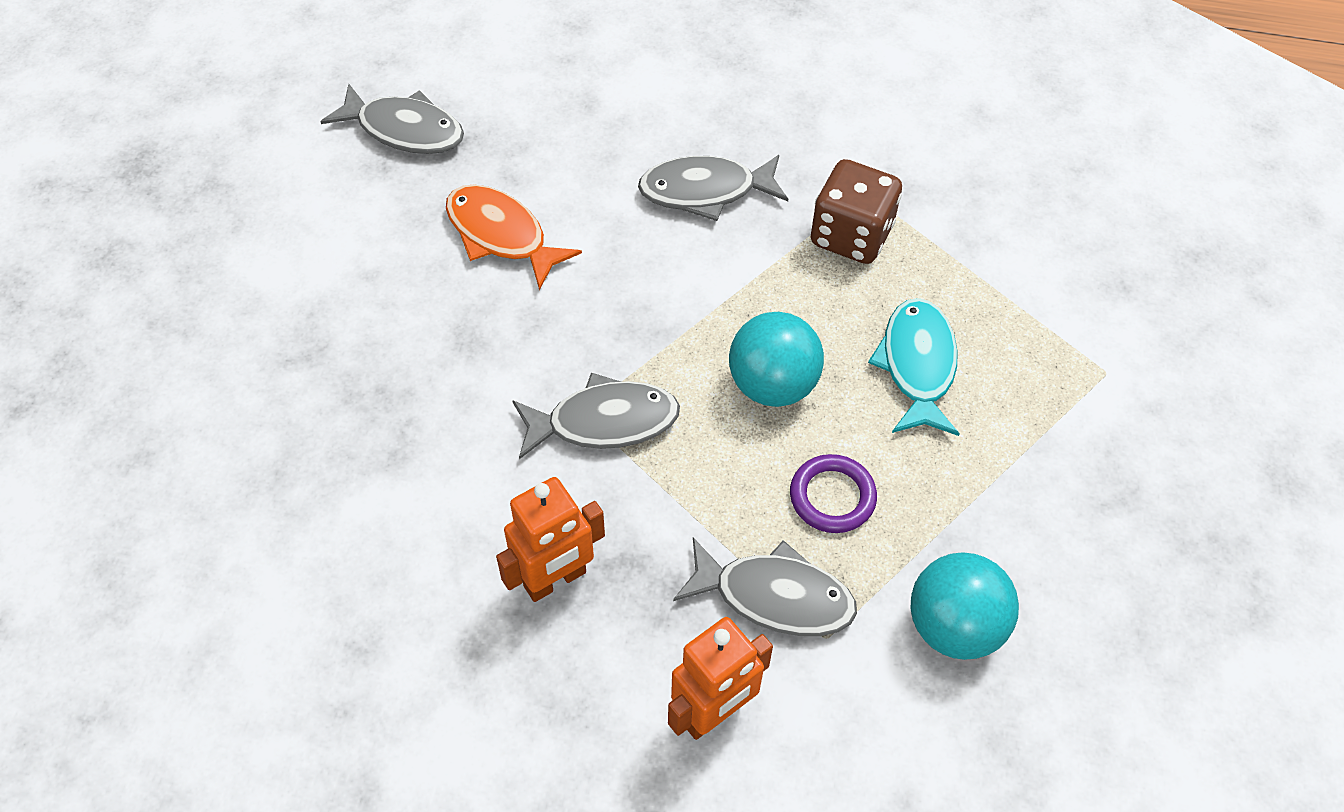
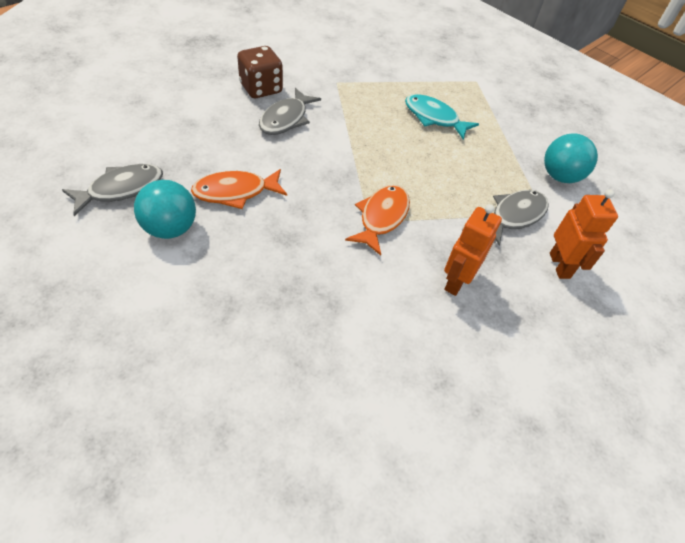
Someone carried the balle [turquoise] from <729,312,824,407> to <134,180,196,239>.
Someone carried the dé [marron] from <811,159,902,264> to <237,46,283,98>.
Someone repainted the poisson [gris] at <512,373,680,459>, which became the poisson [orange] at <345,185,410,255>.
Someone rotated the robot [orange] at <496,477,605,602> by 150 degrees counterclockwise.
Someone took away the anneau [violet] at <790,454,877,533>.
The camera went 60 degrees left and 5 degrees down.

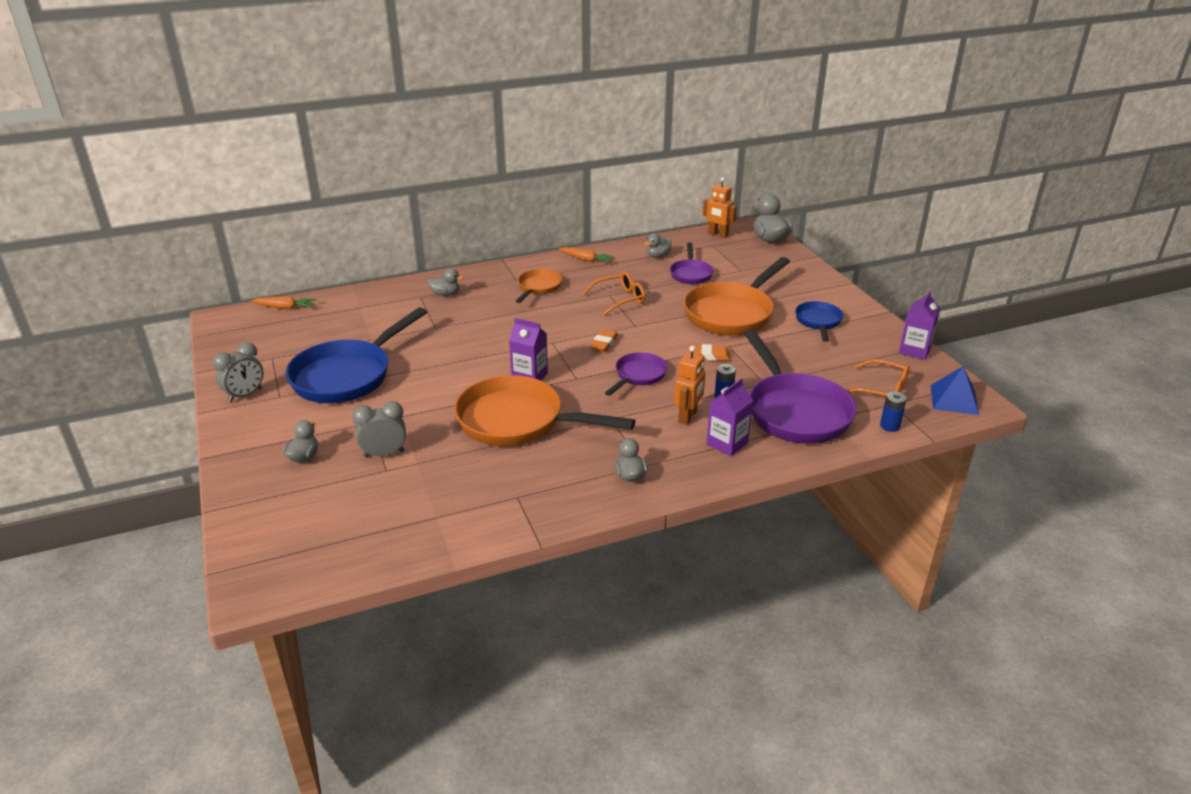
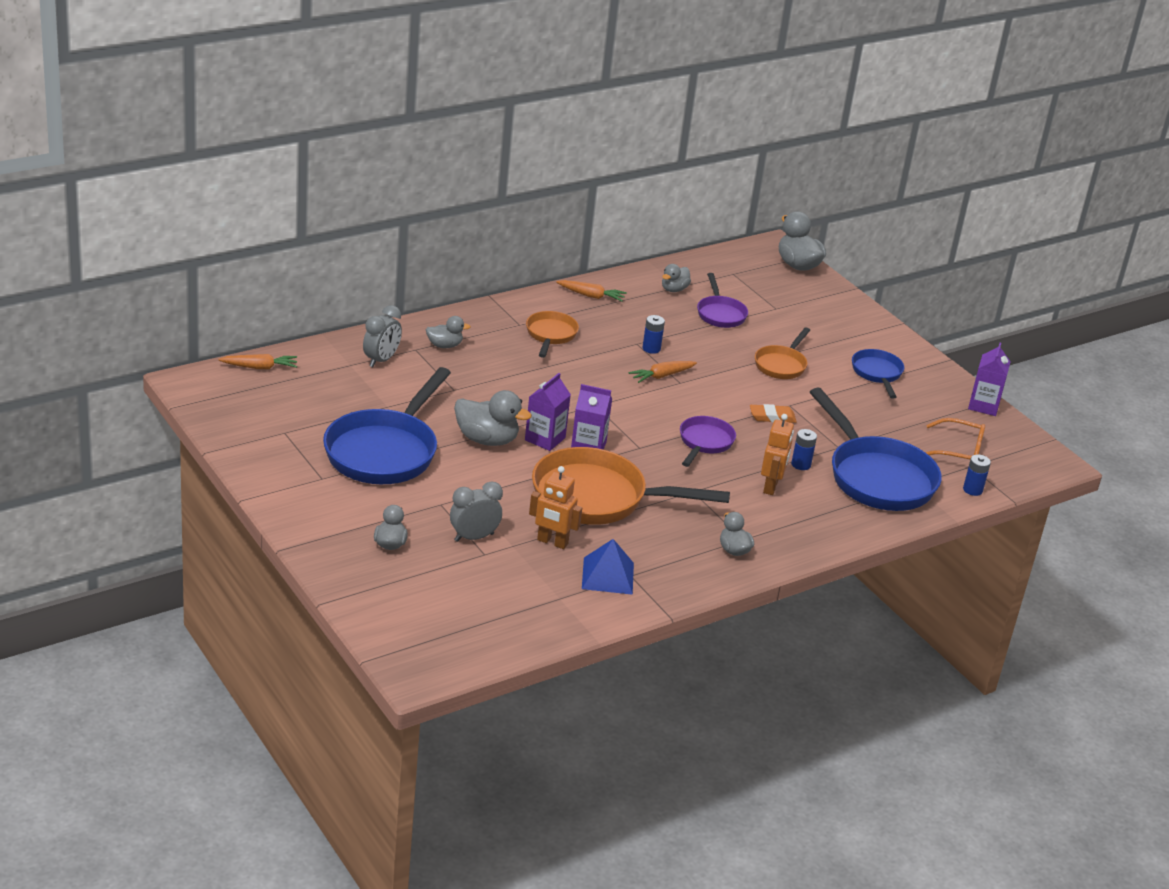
Someone carried the réveil [gris] from <213,342,264,402> to <363,305,402,367>.
Someone put down the canard [gris] at <454,390,532,446>.
Someone carried the brique de lait [violet] from <707,378,753,457> to <525,373,571,451>.
Someone carried the robot [orange] from <703,177,737,238> to <529,466,582,549>.
Someone carried the pyramide [bleu] from <931,366,979,415> to <582,539,634,595>.
Someone put down the carotte [orange] at <629,361,697,383>.
Someone swapped the lunettes [orange] at <583,272,645,316> for the pile [bleu] at <642,315,665,354>.
Someone scaled the poêle [orange] at <683,257,790,335> by 0.52.
Someone repainted the poêle [violet] at <744,329,857,444>, which became the poêle [bleu] at <810,388,942,511>.
Someone took away the gomme [orange] at <590,329,618,352>.
The camera went 15 degrees left and 0 degrees up.

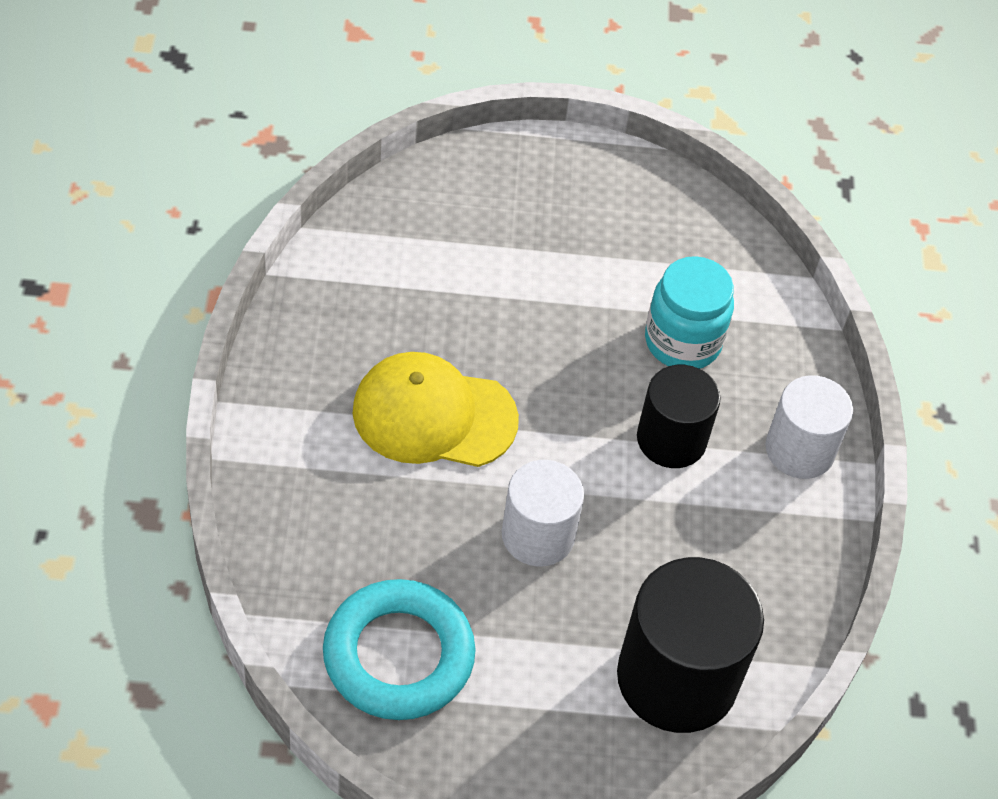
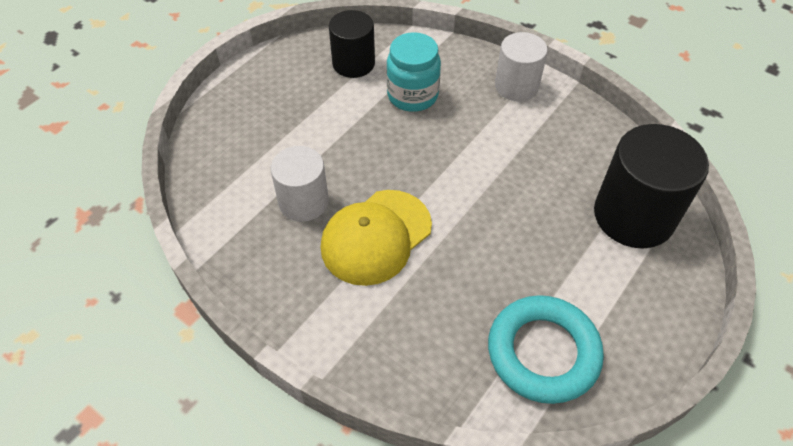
Someone carried the cylindre [blanc] from <502,460,584,566> to <271,146,329,222>.
Someone carried the cylindre [noir] from <637,365,721,468> to <329,10,375,78>.
The camera went 50 degrees left and 0 degrees up.

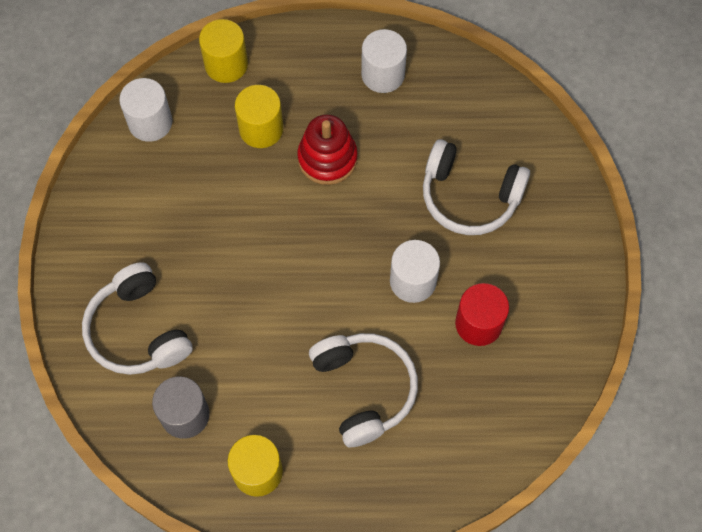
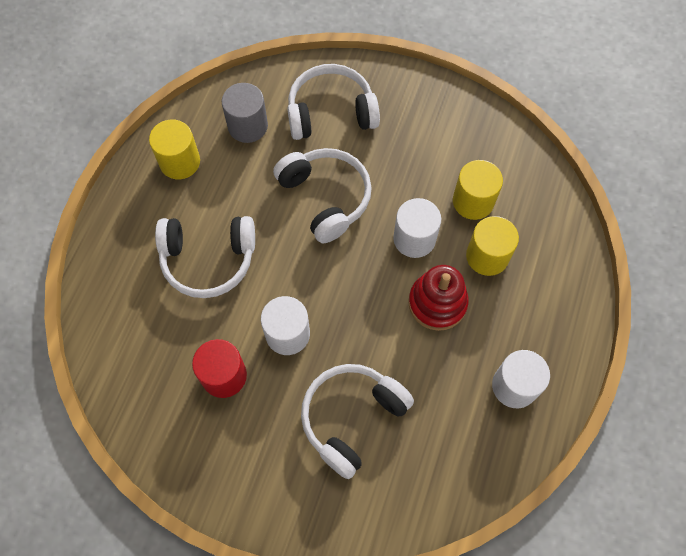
Someone put down the casque audio [blanc] at <273,148,372,243>.
Someone carried the cylindre [blanc] from <119,78,172,142> to <393,198,441,258>.
Someone carried the cylindre [jaune] from <199,19,248,83> to <453,160,503,220>.
The camera went 110 degrees right and 0 degrees up.

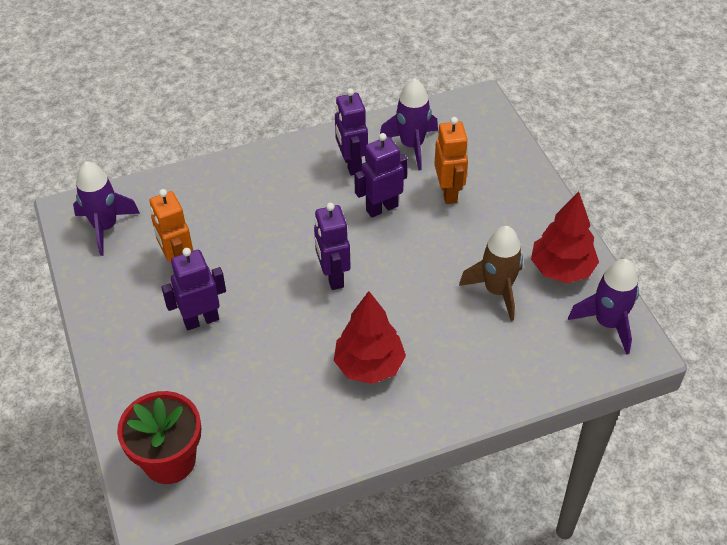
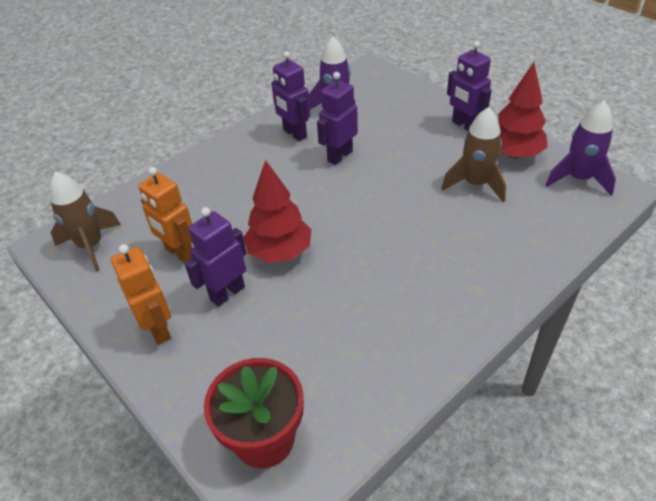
Someone repainted the fusée [violet] at <73,161,140,256>, which became the fusée [marron] at <49,171,121,272>.
Someone carried the robot [orange] from <434,117,468,204> to <111,244,171,345>.
Someone carried the arbre [rouge] from <334,291,406,384> to <243,160,311,263>.
Someone carried the robot [violet] from <314,203,351,290> to <447,41,492,131>.
The camera went 20 degrees left and 5 degrees down.

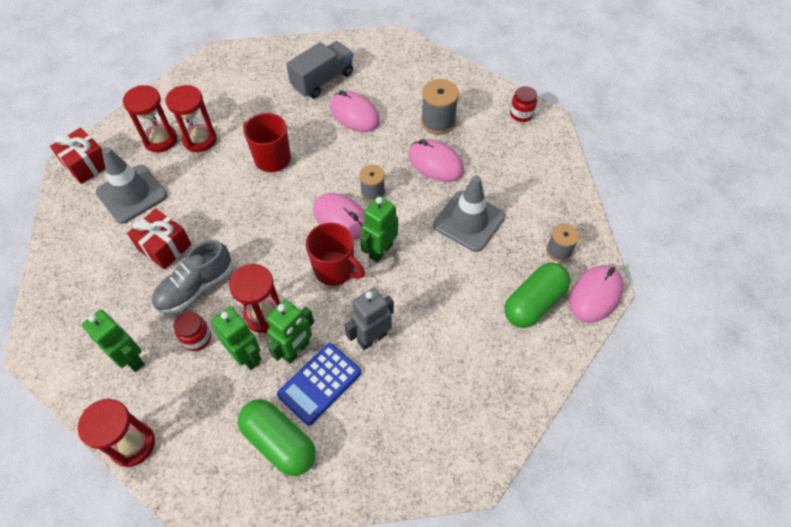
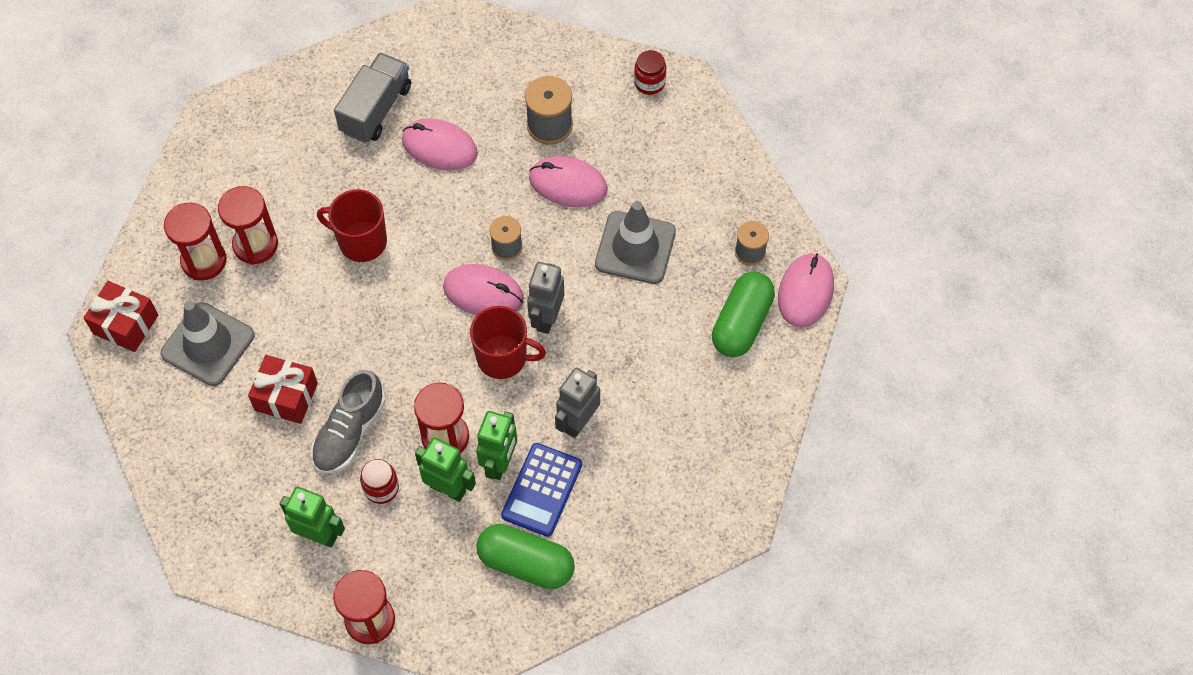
Someone repainted the robot [vert] at <360,196,398,263>, which became the robot [gris] at <527,262,564,334>.
The camera went 20 degrees left and 5 degrees up.

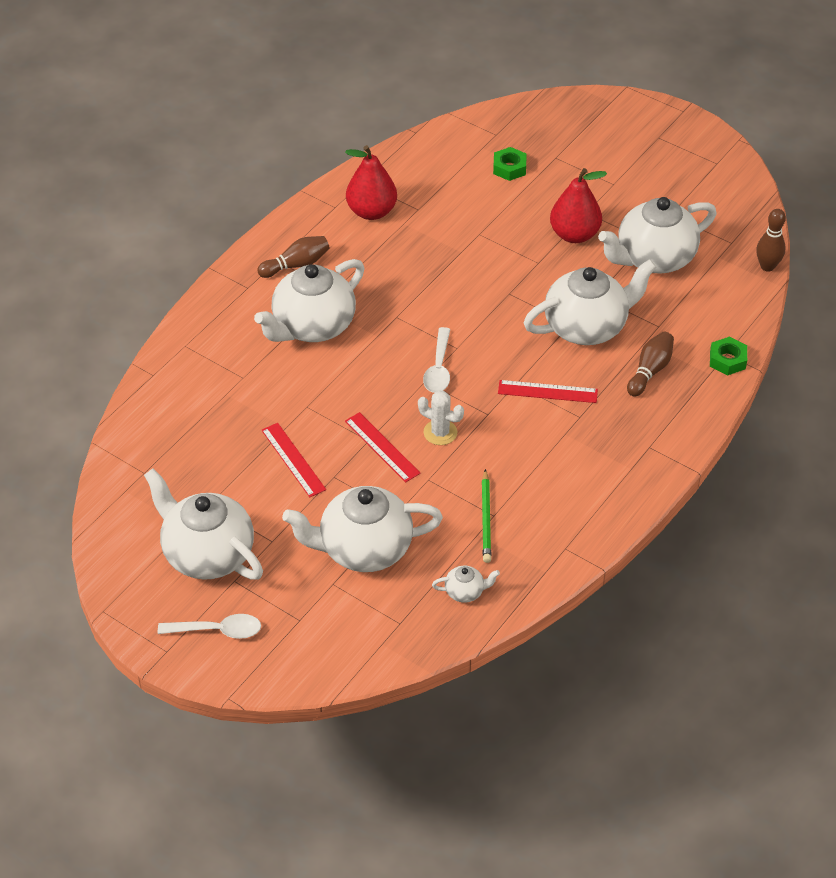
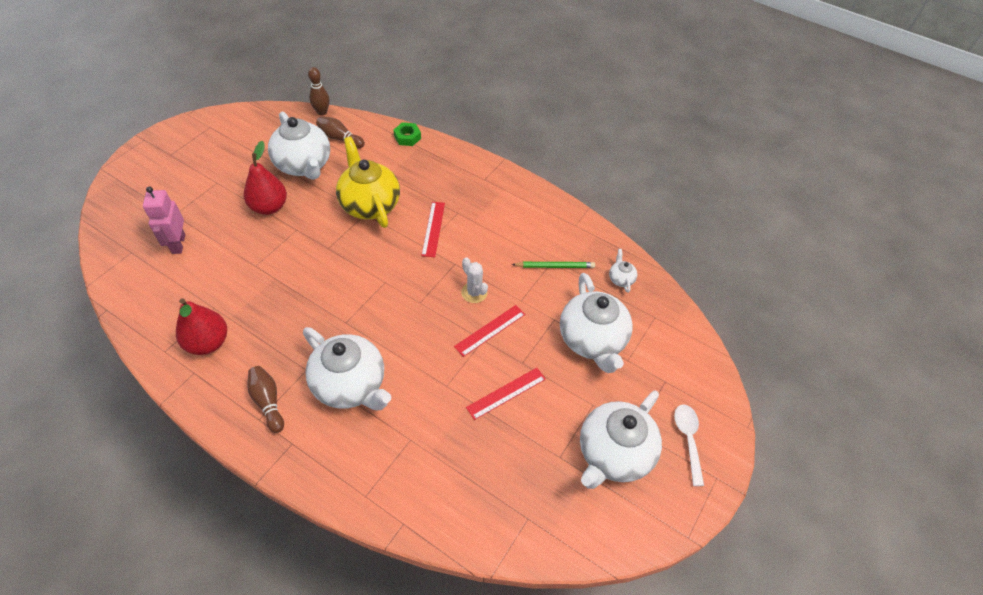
Someone swapped the écrou [vert] at <493,147,526,181> for the robot [rose] at <143,187,185,254>.
Someone carried the quille [marron] from <627,332,674,397> to <316,116,365,148>.
Someone repainted the théière [blanc] at <524,259,657,345>, which became the théière [jaune] at <336,137,400,228>.
Someone rotated the cactus [blanc] at <418,391,464,445> by 60 degrees counterclockwise.
Someone took away the cuillère [blanc] at <423,327,451,393>.
The camera went 95 degrees left and 5 degrees up.

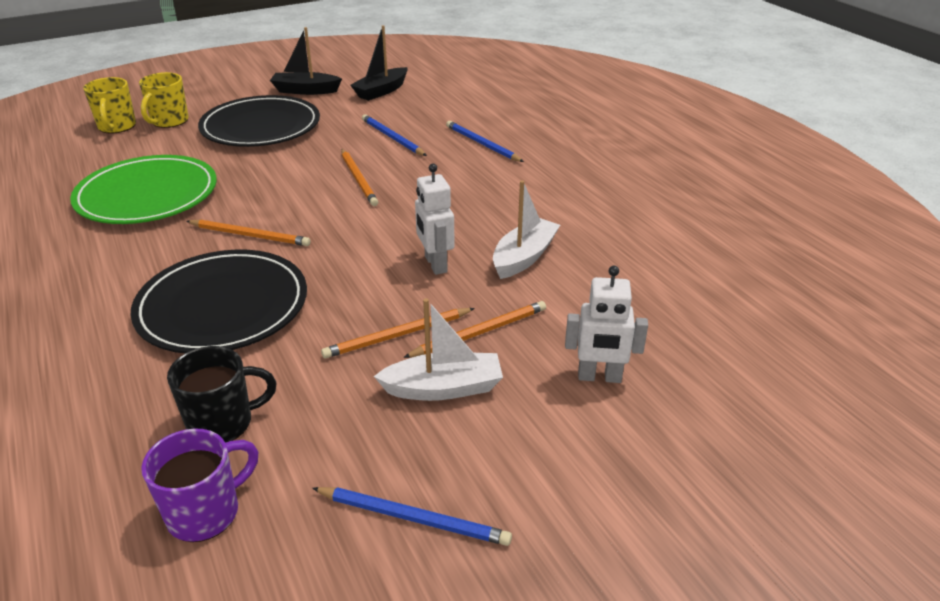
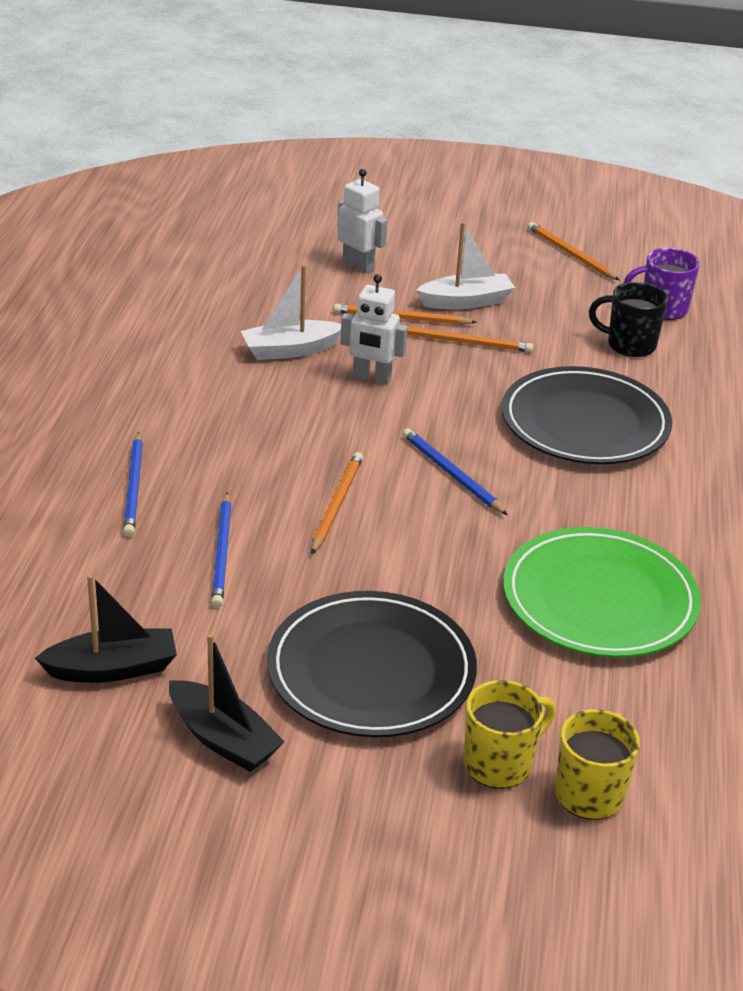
Someone rotated the robot [blanc] at <415,164,455,275> by 90 degrees clockwise.
Someone carried the crayon [bleu] from <312,487,512,546> to <403,428,508,515>.
Someone rotated the bateau [blanc] at <374,298,503,401> by 135 degrees clockwise.
Someone carried the crayon [orange] from <186,219,311,246> to <528,222,620,280>.
The camera went 145 degrees left and 0 degrees up.

